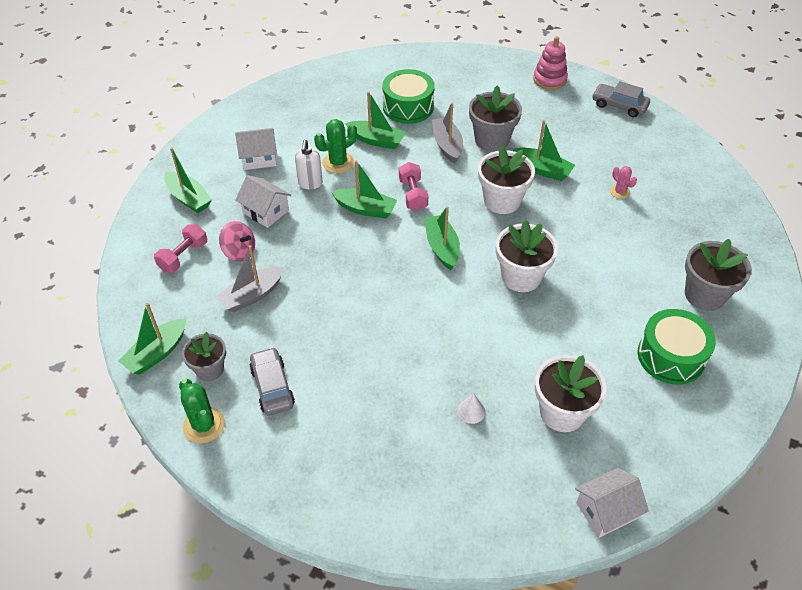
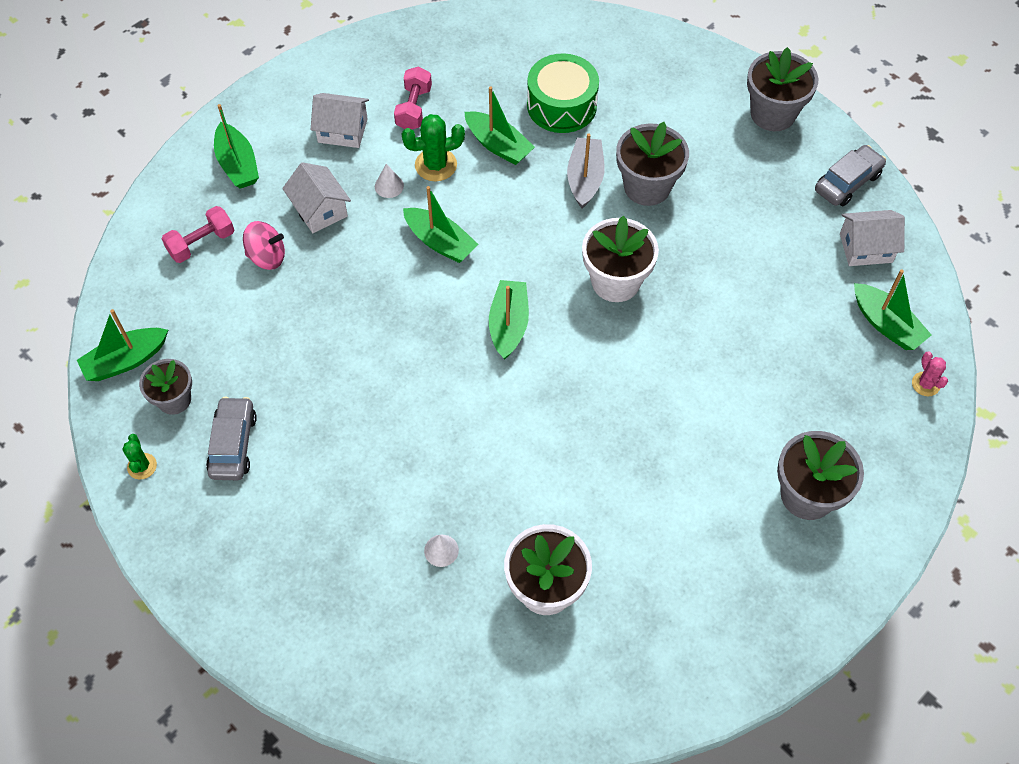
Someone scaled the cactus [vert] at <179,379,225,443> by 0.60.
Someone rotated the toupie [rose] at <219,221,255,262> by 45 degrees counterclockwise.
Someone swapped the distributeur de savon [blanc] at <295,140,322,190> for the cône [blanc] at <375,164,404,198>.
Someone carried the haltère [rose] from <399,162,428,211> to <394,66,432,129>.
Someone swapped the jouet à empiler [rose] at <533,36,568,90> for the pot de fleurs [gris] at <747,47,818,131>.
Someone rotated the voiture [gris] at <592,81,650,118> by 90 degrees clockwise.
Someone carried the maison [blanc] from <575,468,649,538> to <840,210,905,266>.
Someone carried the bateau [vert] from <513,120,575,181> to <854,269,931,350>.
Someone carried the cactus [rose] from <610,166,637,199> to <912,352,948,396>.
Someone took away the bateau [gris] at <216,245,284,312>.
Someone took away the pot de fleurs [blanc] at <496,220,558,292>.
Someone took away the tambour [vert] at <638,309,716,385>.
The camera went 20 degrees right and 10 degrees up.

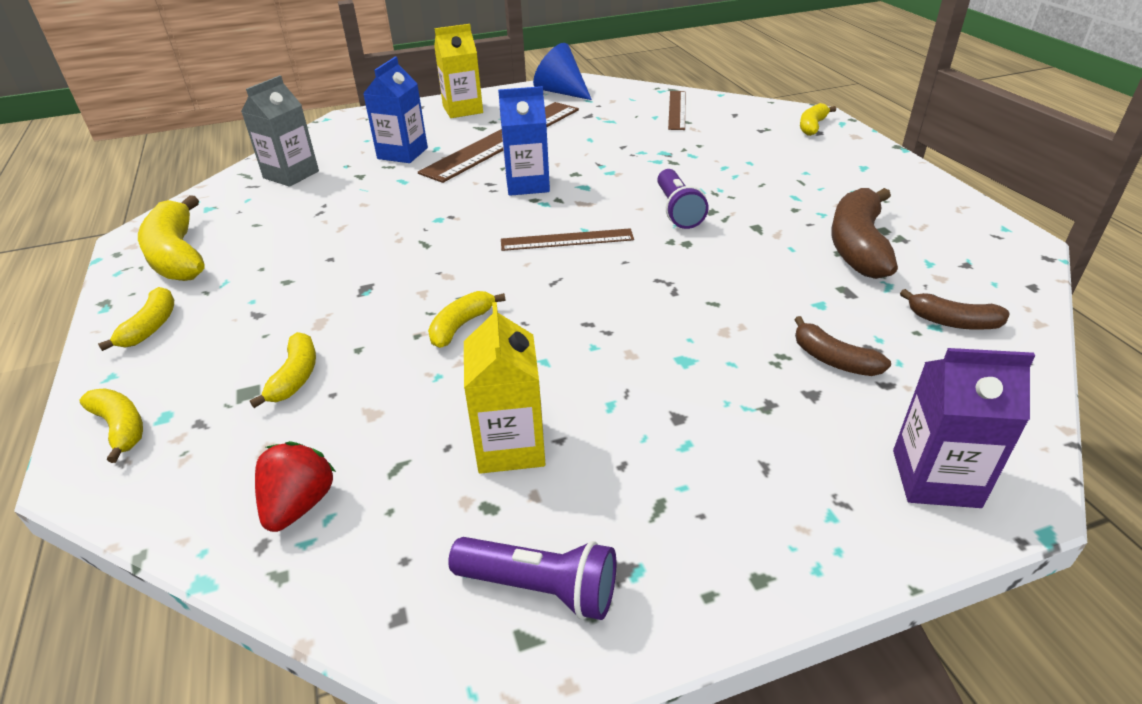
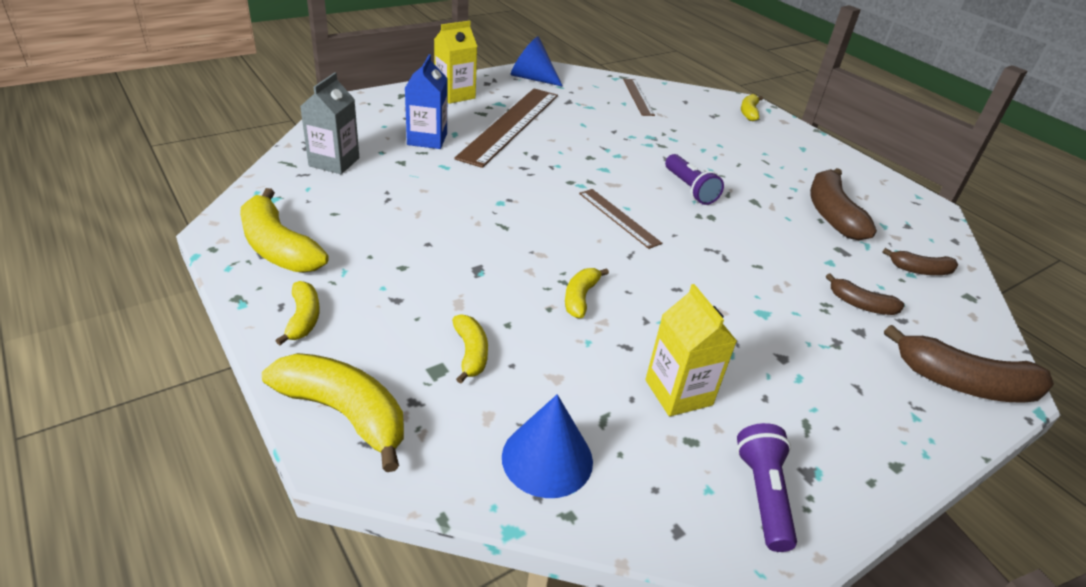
Someone scaled the banane [jaune] at <79,389,143,463> by 1.80.
Someone swapped the fraise [rouge] at <255,441,336,532> for the cône [bleu] at <502,394,593,498>.
Someone rotated the règle [marron] at <501,228,634,251> by 75 degrees clockwise.
Someone rotated the lampe de poche [violet] at <448,537,616,620> by 90 degrees counterclockwise.
Someone swapped the brique de lait [violet] at <893,348,1035,508> for the banane [marron] at <884,325,1054,403>.
Someone took away the brique de lait [bleu] at <498,86,550,196>.
The camera went 20 degrees left and 0 degrees up.

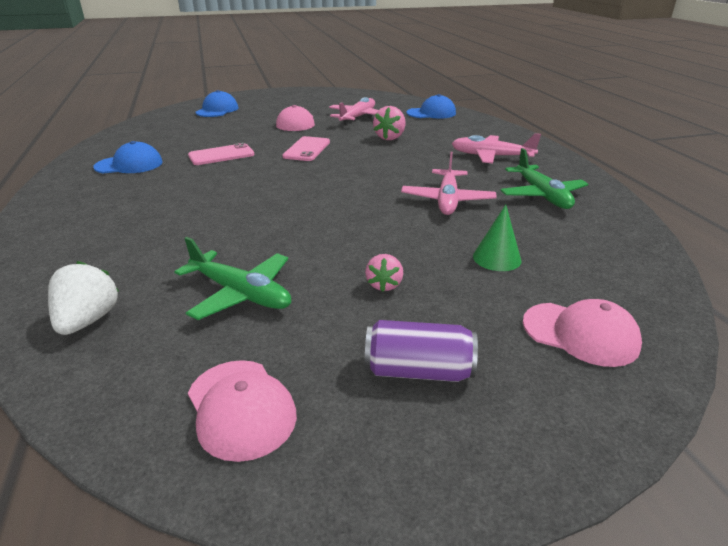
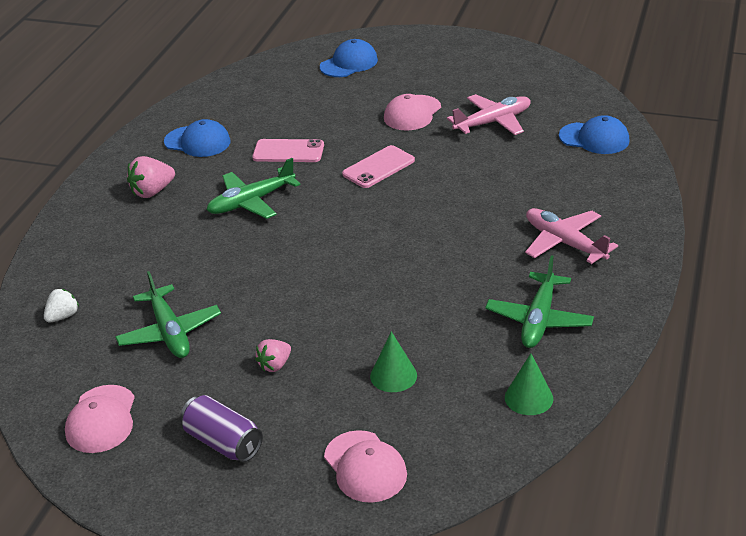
Someone scaled the fraise [blanc] at <48,261,119,335> by 0.66.
Someone carried the fraise [rose] from <373,106,406,140> to <127,156,175,198>.
Someone put down the avion [vert] at <207,158,301,219>.
Someone put down the cône [vert] at <505,353,553,415>.
Someone took away the avion [rose] at <401,152,497,215>.
The camera went 35 degrees right and 5 degrees up.

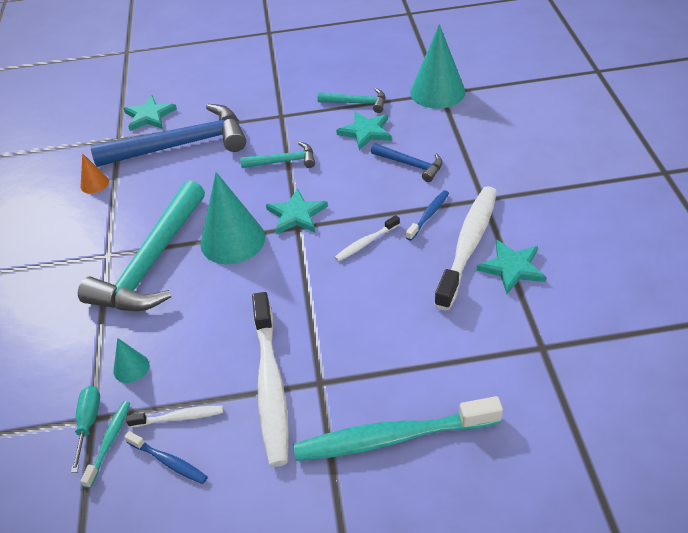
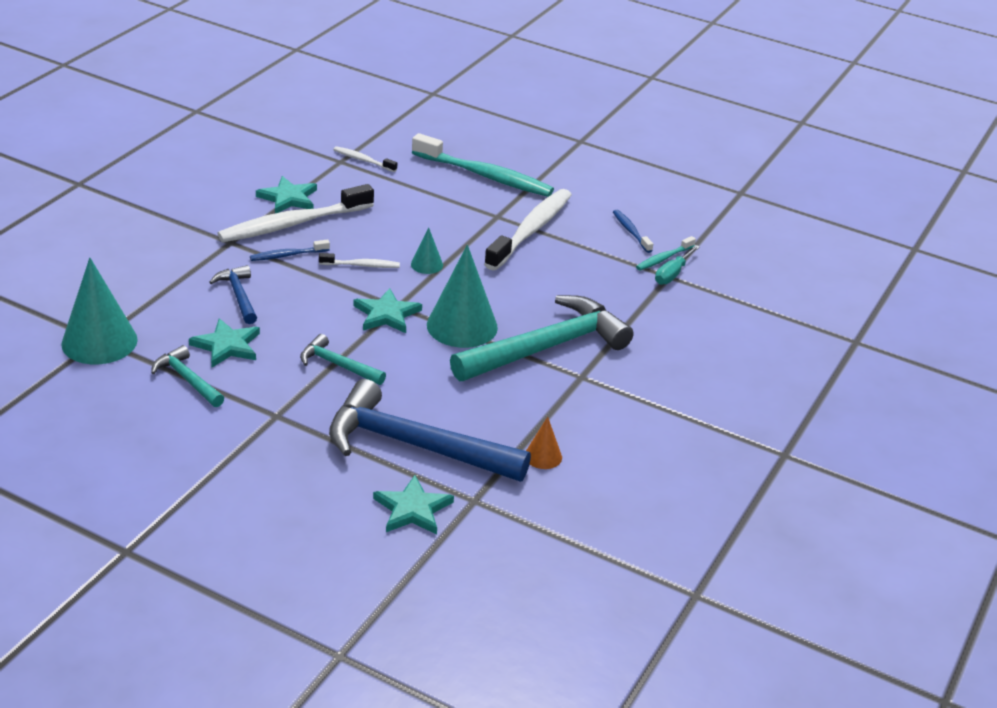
Someone carried the brosse à dents [blanc] from <126,406,223,428> to <333,146,397,172>.
Someone carried the cône [turquoise] from <113,338,149,383> to <411,227,443,274>.
The camera went 150 degrees left and 10 degrees down.

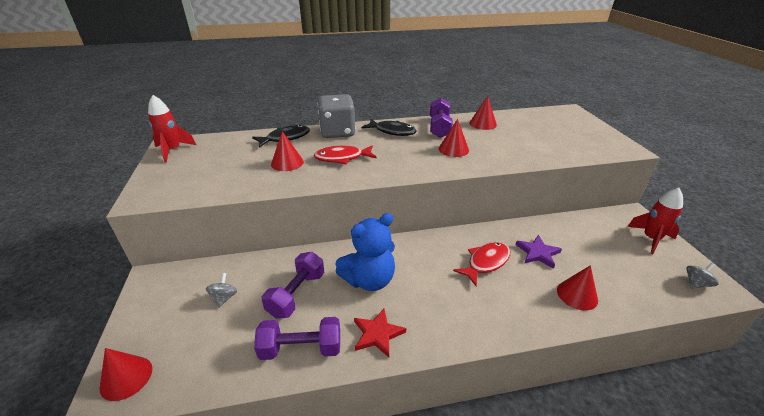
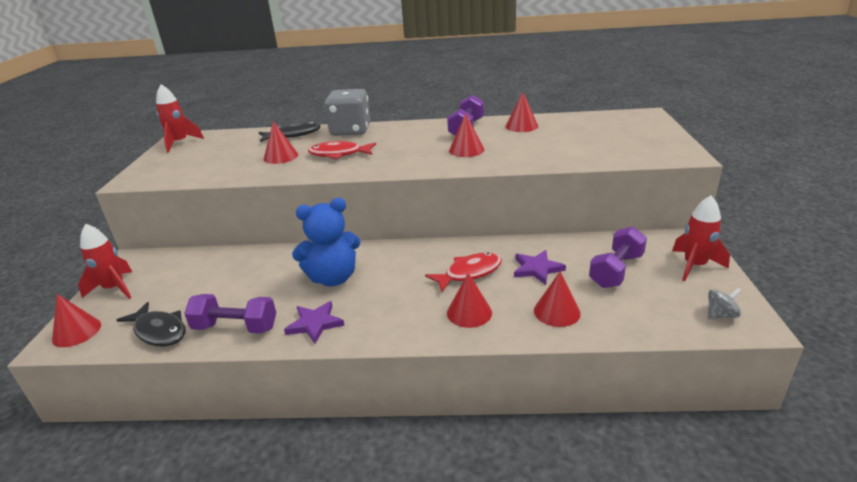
Someone put down the fusée [rouge] at <78,224,132,299>.
Someone carried the poisson [noir] from <361,119,417,136> to <117,302,186,346>.
Someone repainted the étoile [rouge] at <354,309,406,357>, which became the étoile [violet] at <284,301,345,344>.
Someone put down the cône [rouge] at <447,273,492,328>.
Someone carried the haltère [violet] from <262,252,324,318> to <589,227,647,288>.
Someone took away the toupie [gris] at <206,273,237,308>.
The camera went 15 degrees right and 5 degrees down.

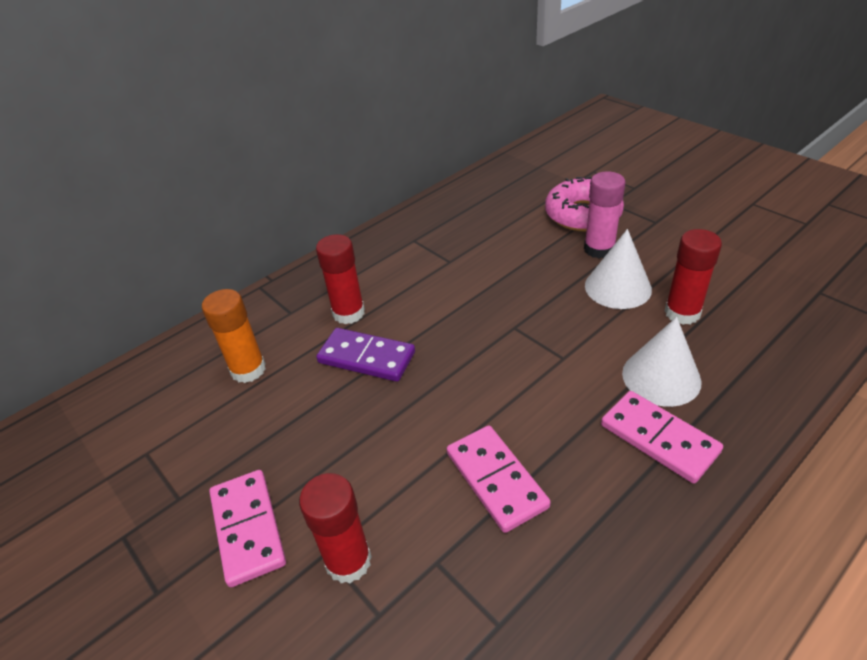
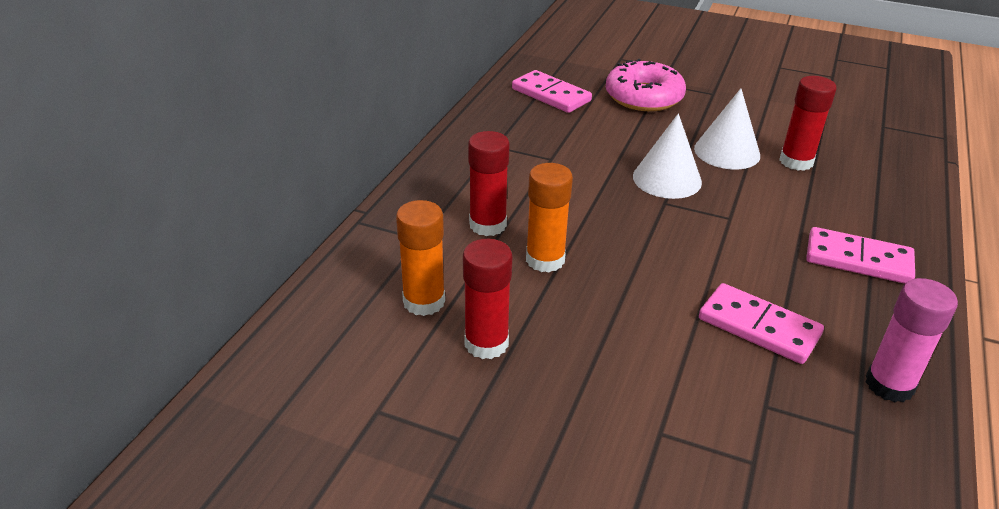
Someone carried the bâton de colle [rouge] from <299,473,372,583> to <463,239,513,359>.
Someone carried the domino [rose] from <209,470,286,587> to <512,70,592,113>.
Someone swapped the domino [violet] at <316,328,415,382> for the bâton de colle [orange] at <526,163,573,272>.
Someone carried the cône [blanc] from <622,317,702,407> to <633,113,702,199>.
Someone carried the bâton de colle [rose] from <584,171,625,259> to <866,278,958,403>.
The camera went 30 degrees left and 5 degrees down.

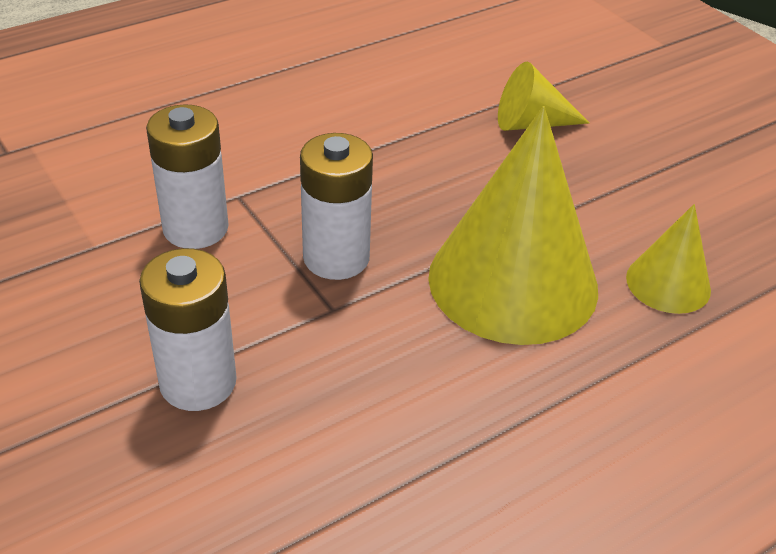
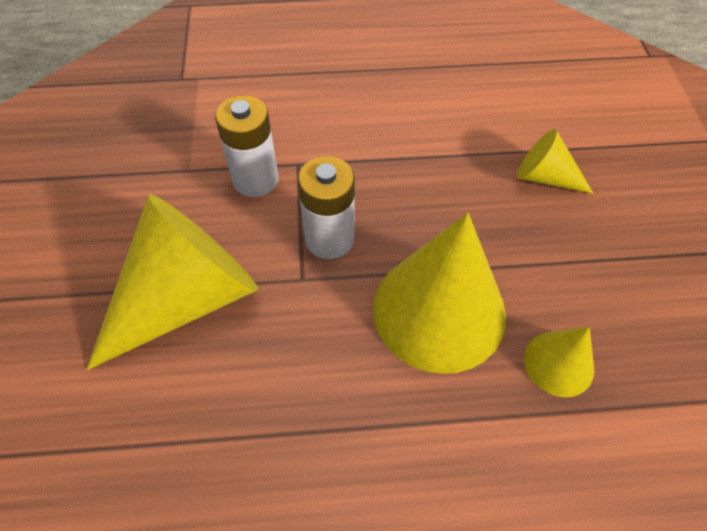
Someone swapped the pile [blanc] at <139,248,237,411> for the cône [jaune] at <86,194,258,370>.
The camera went 30 degrees right and 15 degrees up.

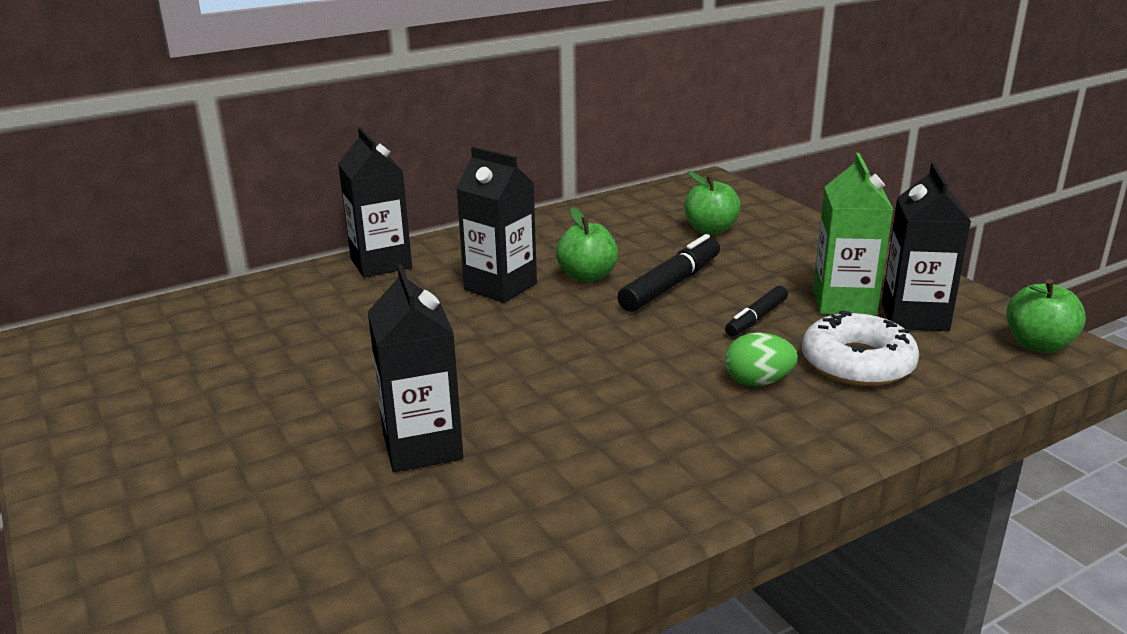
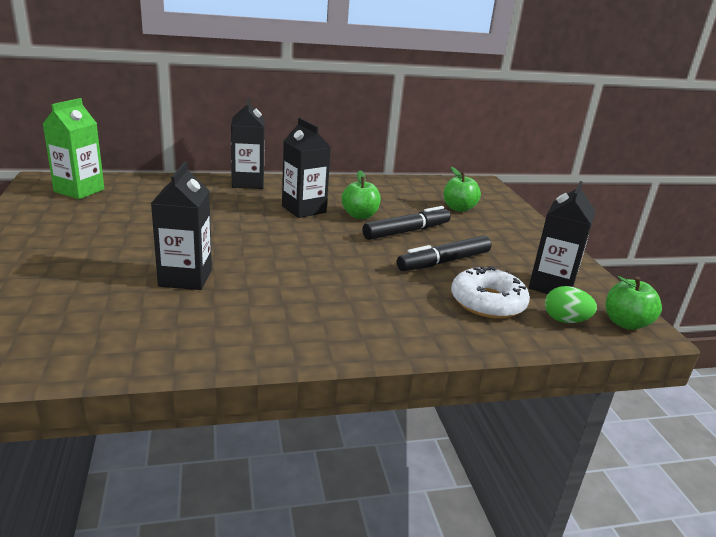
Someone carried the brique de lait [vert] from <813,153,893,316> to <43,98,104,199>.
Someone scaled the feutre [noir] at <725,286,788,337> by 1.63.
Someone carried the œuf [vert] from <725,332,797,386> to <545,286,597,323>.
The camera went 15 degrees right and 0 degrees up.

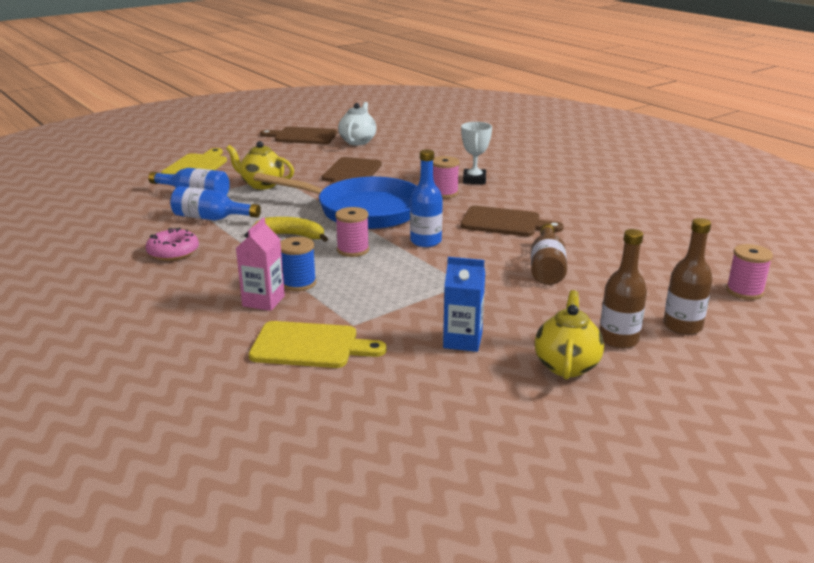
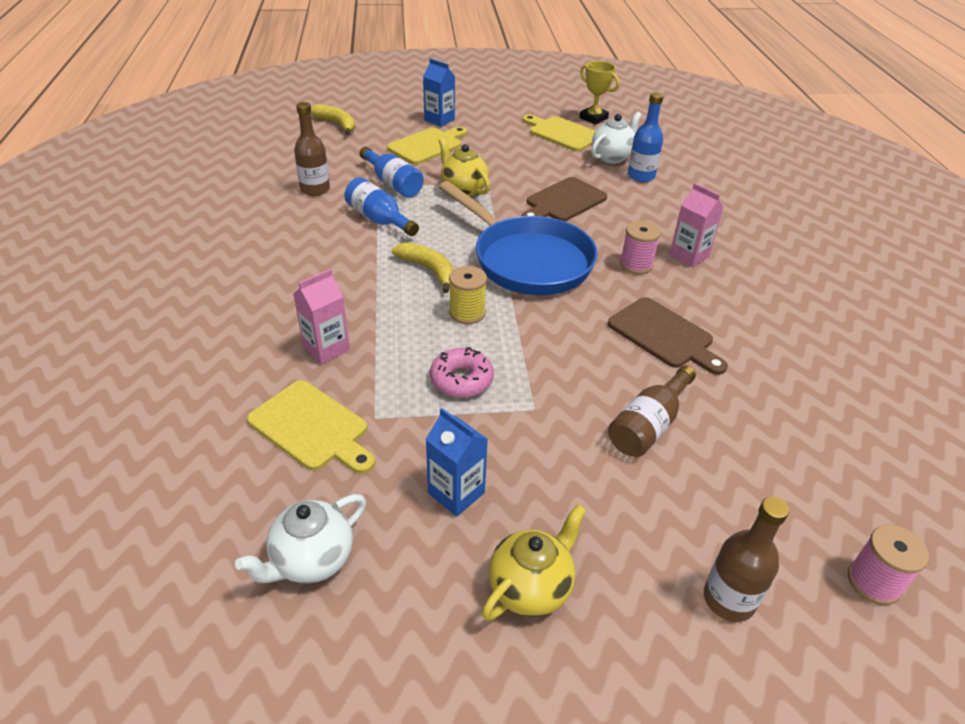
Someone put down the théière [blanc] at <235,494,366,583>.
Someone carried the bouteille [marron] from <600,229,647,349> to <294,102,330,196>.
Someone put down the banane [jaune] at <311,104,355,135>.
Someone put down the brique de lait [bleu] at <423,58,455,127>.
Someone carried the beignet [rose] from <146,228,199,261> to <430,347,494,398>.
Someone repainted the bobine [rose] at <335,207,369,257>, which became the bobine [jaune] at <449,266,487,324>.
Someone repainted the planche à découper [marron] at <260,127,337,144>, which became the planche à découper [jaune] at <522,115,595,151>.
Someone put down the trophée [jaune] at <580,61,619,125>.
Someone carried the bouteille [bleu] from <410,149,443,247> to <628,92,663,182>.
Someone swapped the trophée [blanc] at <461,122,492,184> for the brique de lait [rose] at <669,183,724,267>.
Someone took away the bobine [bleu] at <280,237,316,291>.
The camera went 30 degrees right and 15 degrees up.

